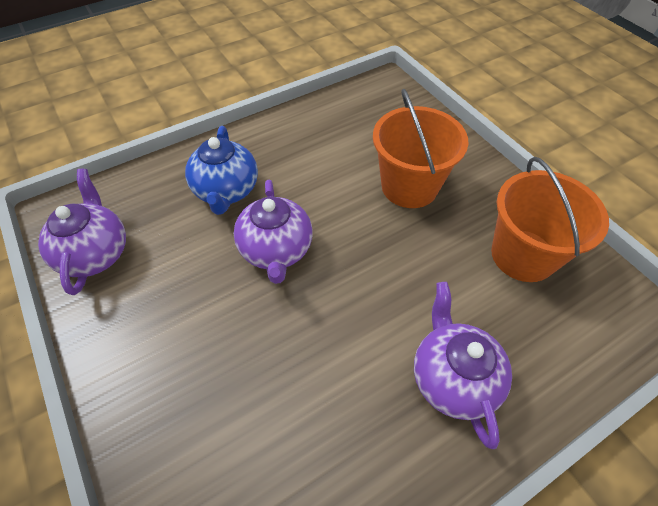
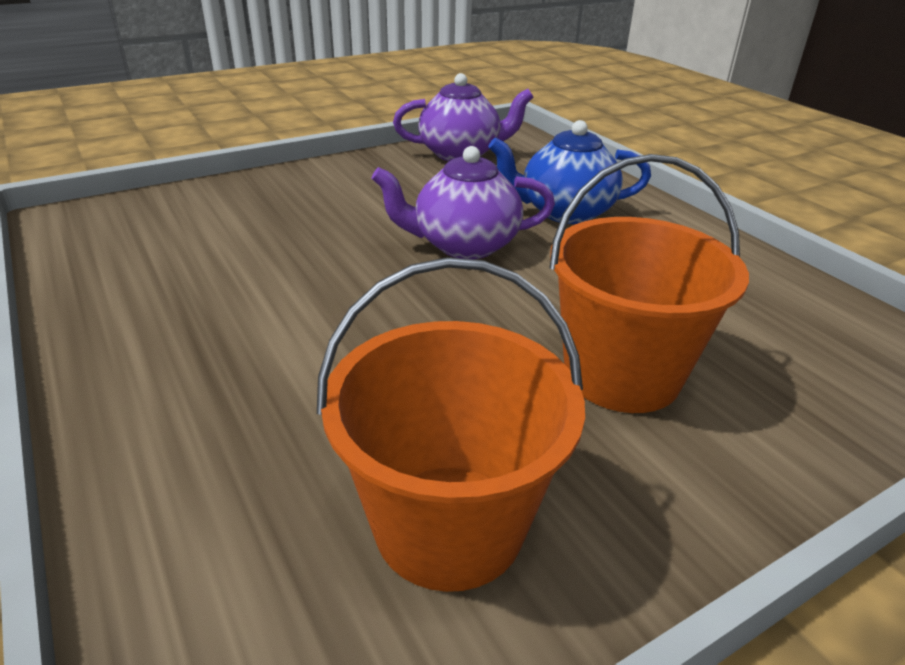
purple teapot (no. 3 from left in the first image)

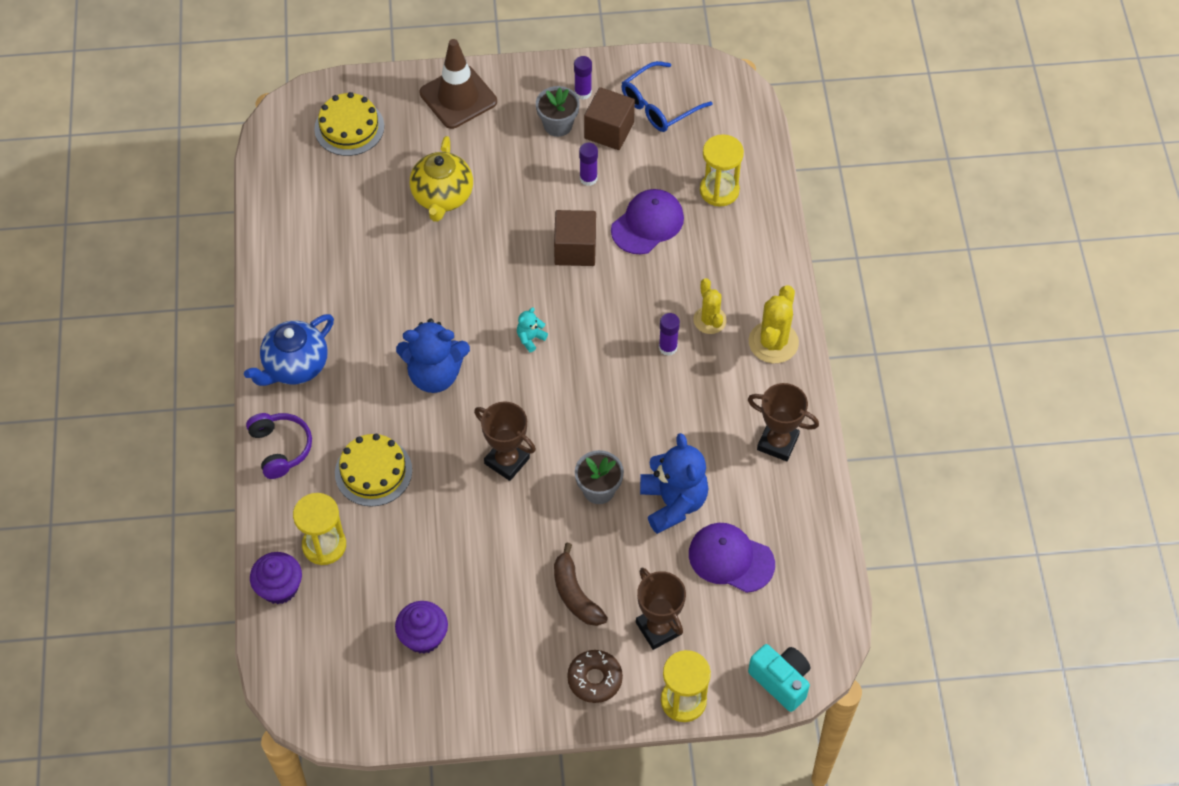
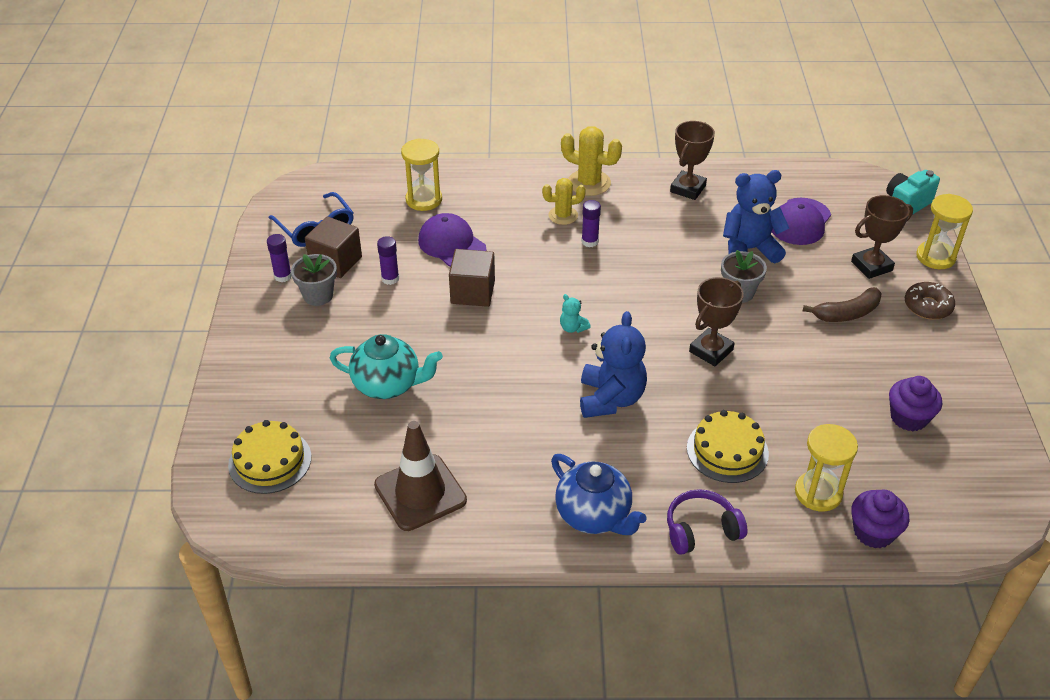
brown traffic cone
turquoise teapot

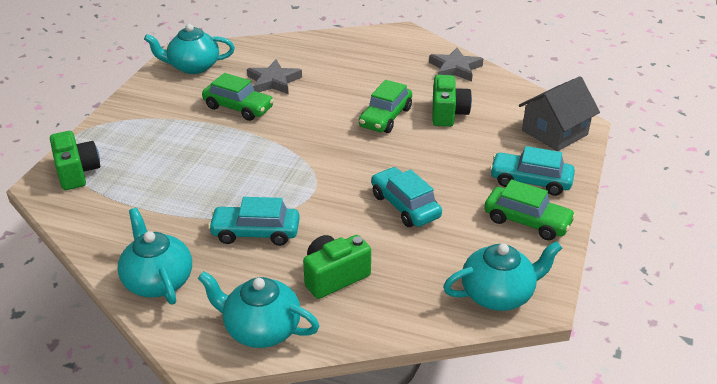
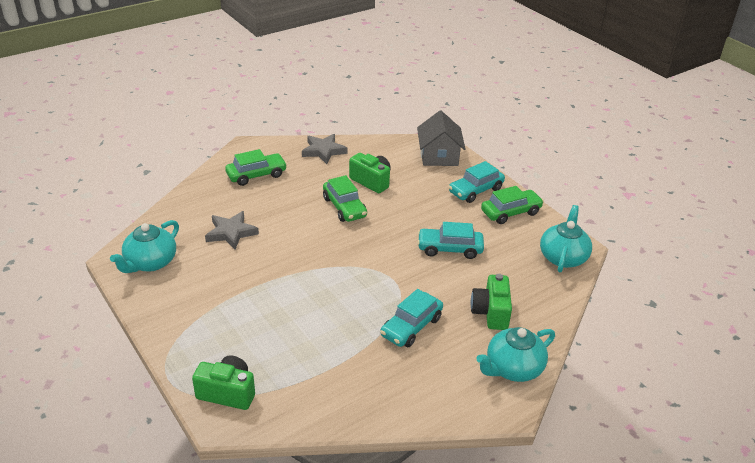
turquoise teapot (no. 1 from left in the first image)
green car (no. 1 from left)

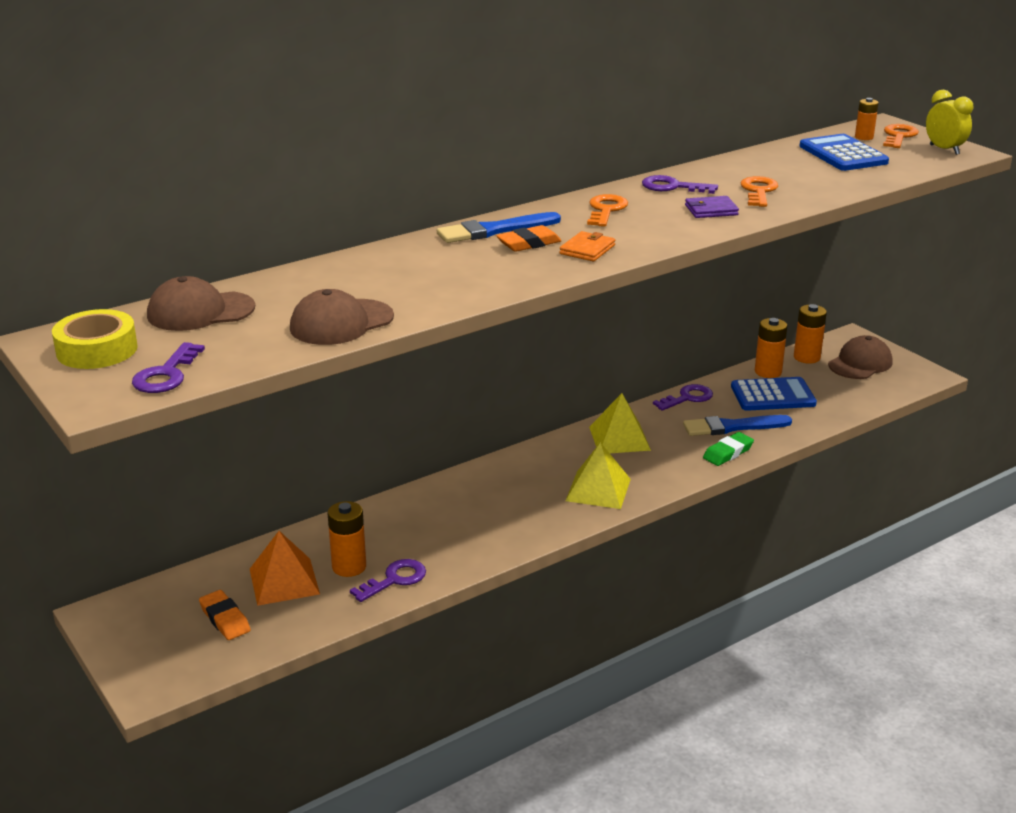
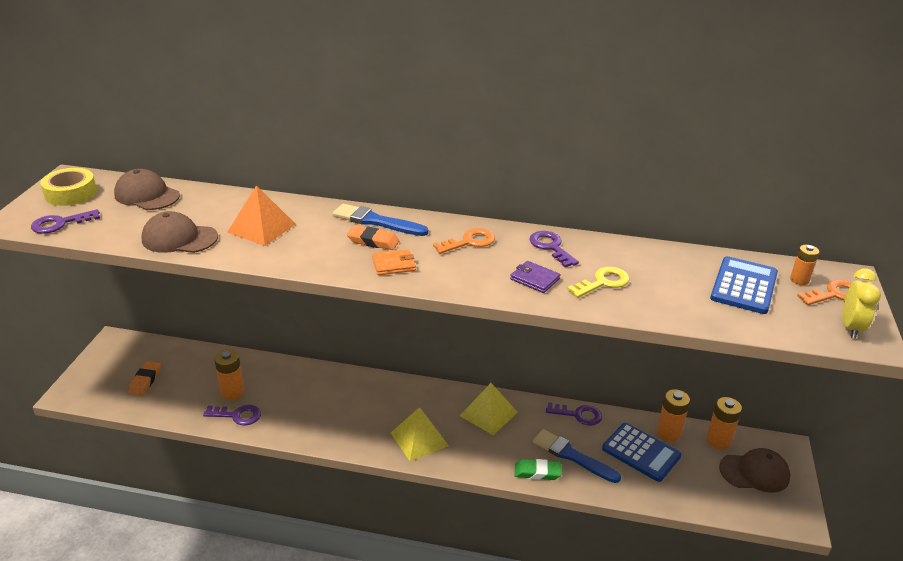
orange pyramid
yellow key

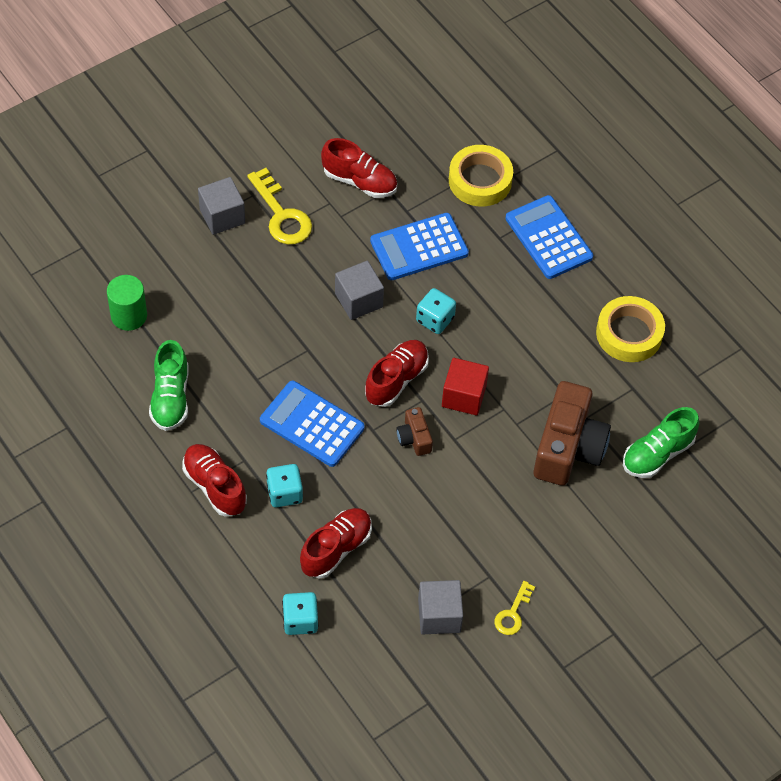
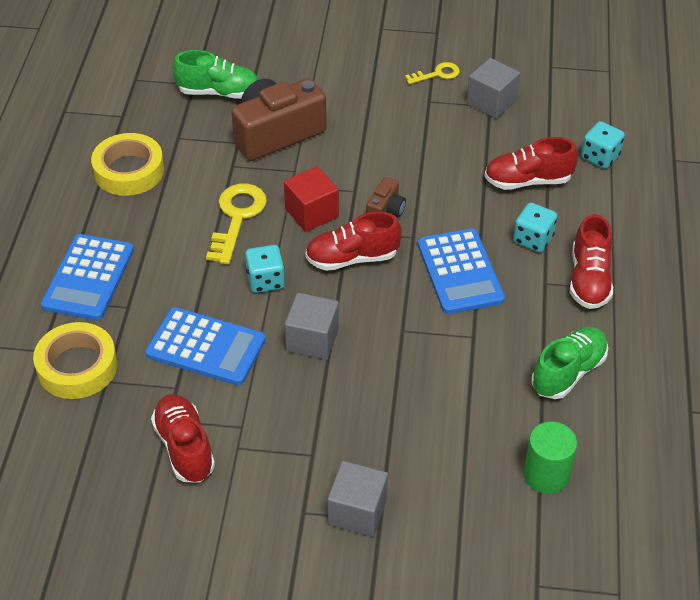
yellow key (no. 1 from left)

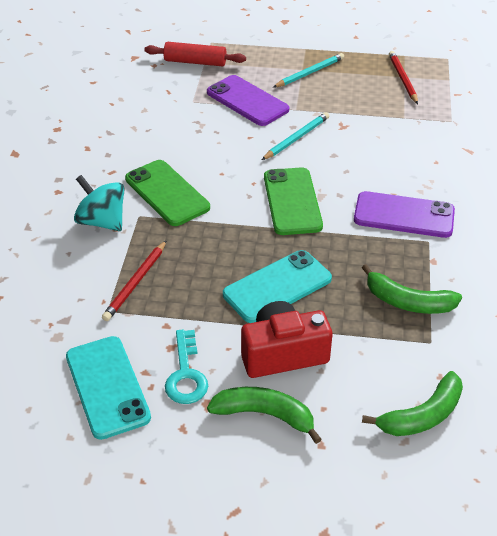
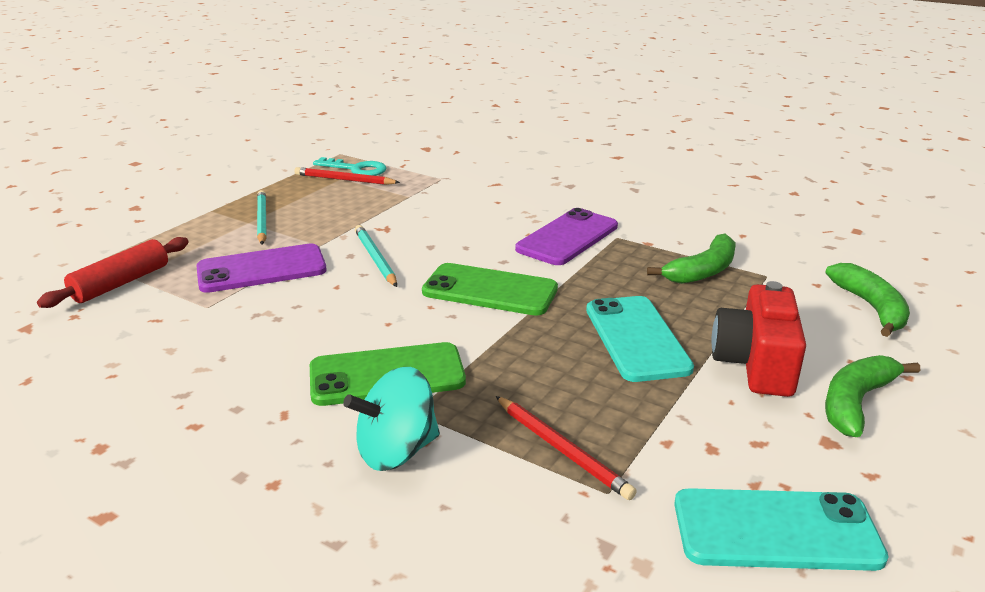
turquoise key

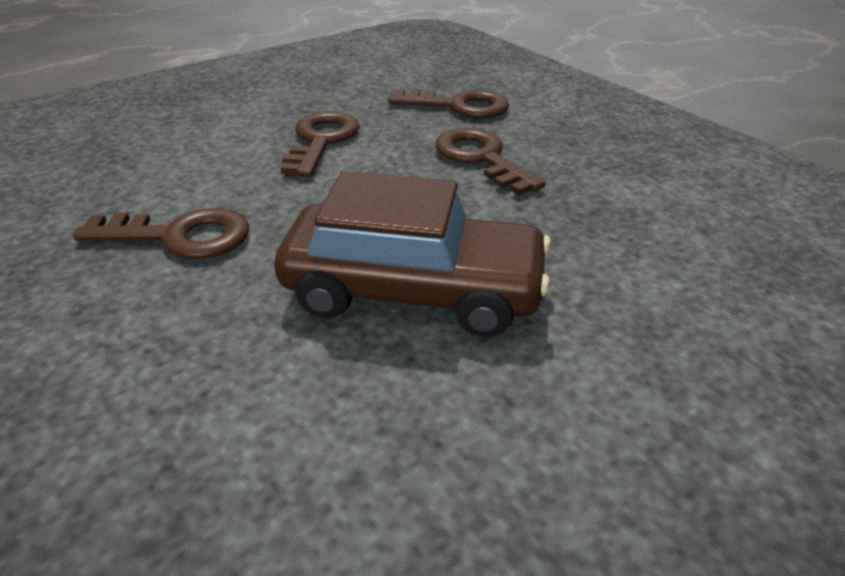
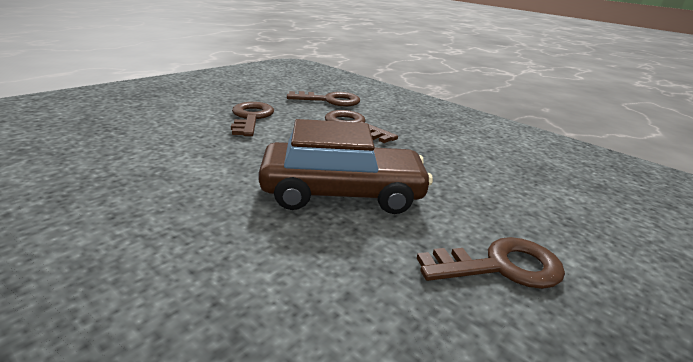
brown key (no. 4 from left)

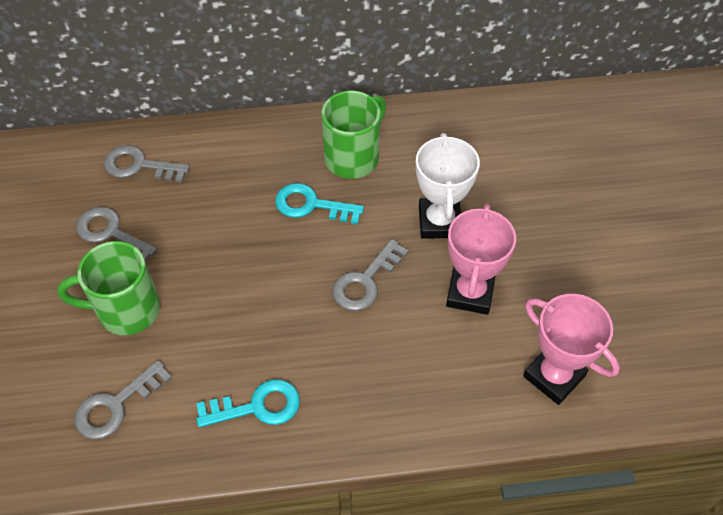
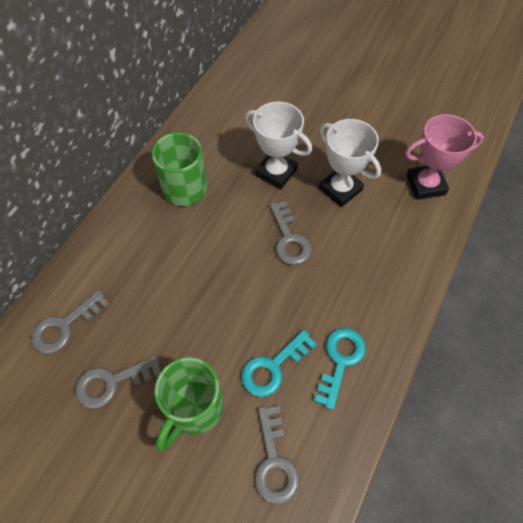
turquoise key (no. 1 from left)
white trophy (no. 2 from left)

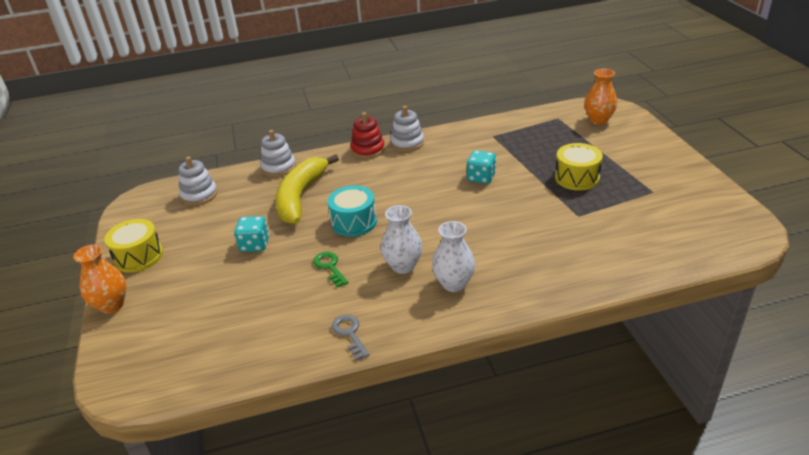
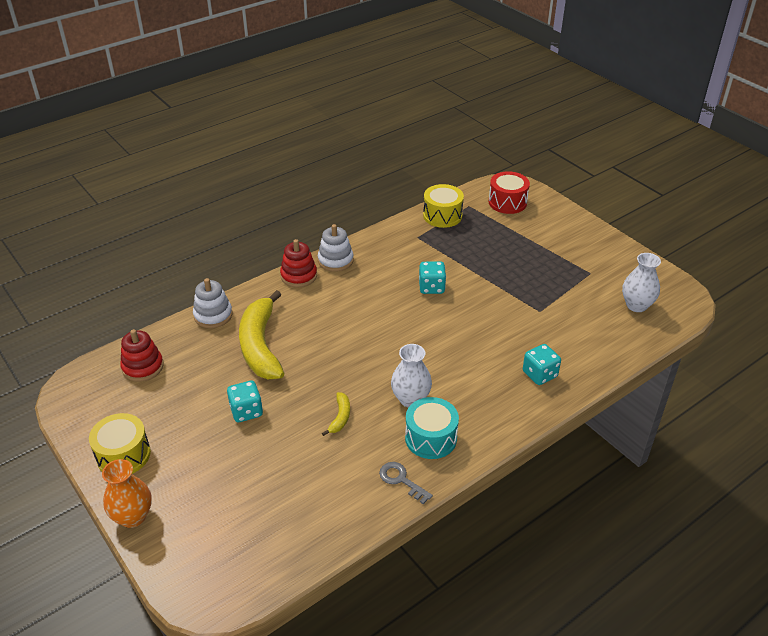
turquoise dice (no. 3 from left)
turquoise drum
white vase (no. 2 from left)
yellow drum (no. 2 from left)
yellow banana (no. 2 from left)
red drum
red stacking toy (no. 1 from left)

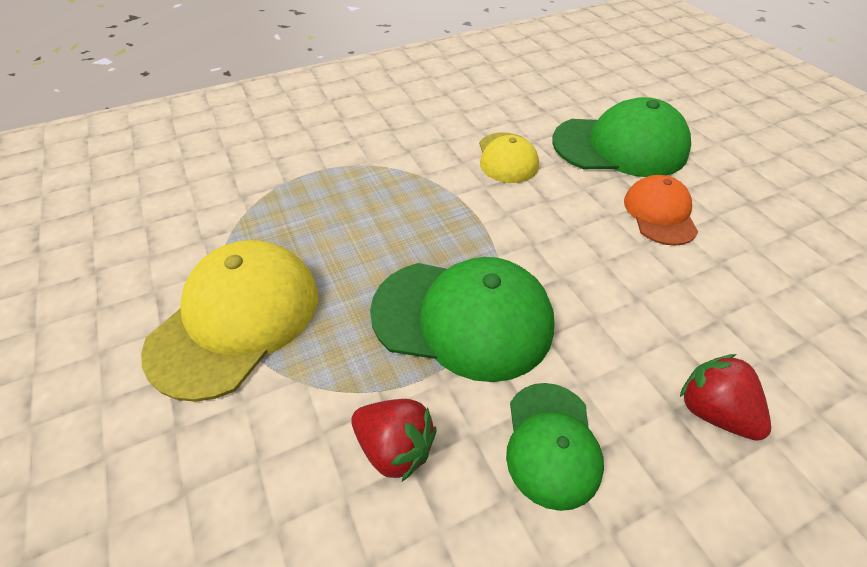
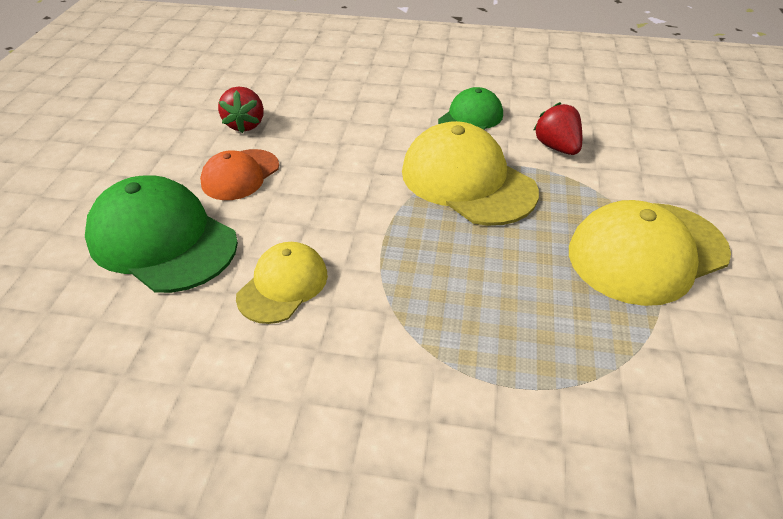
red strawberry (no. 1 from left)
yellow cap (no. 2 from left)

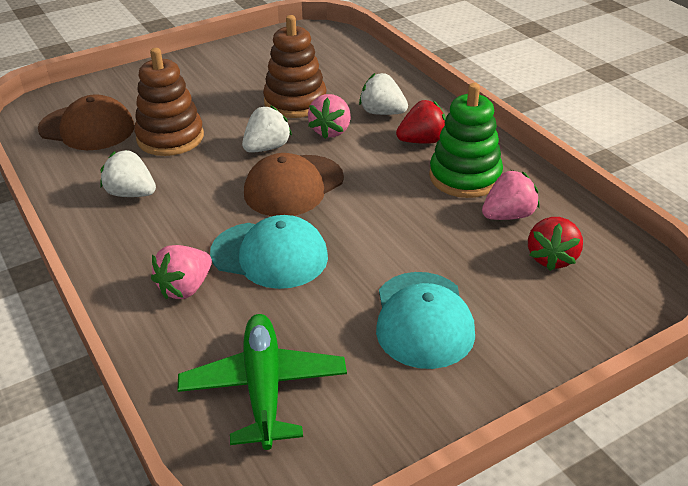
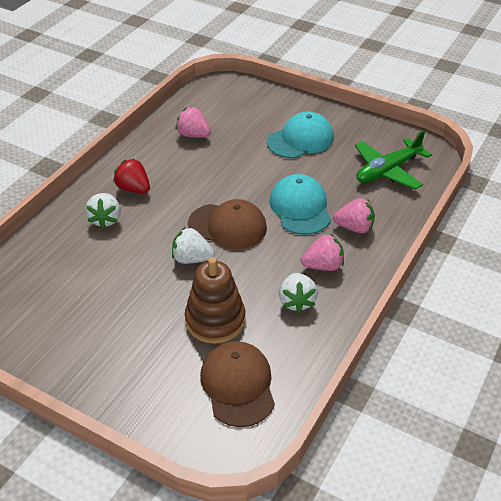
brown stacking toy (no. 2 from left in the first image)
green stacking toy
red strawberry (no. 2 from left in the first image)
pink strawberry (no. 2 from left)

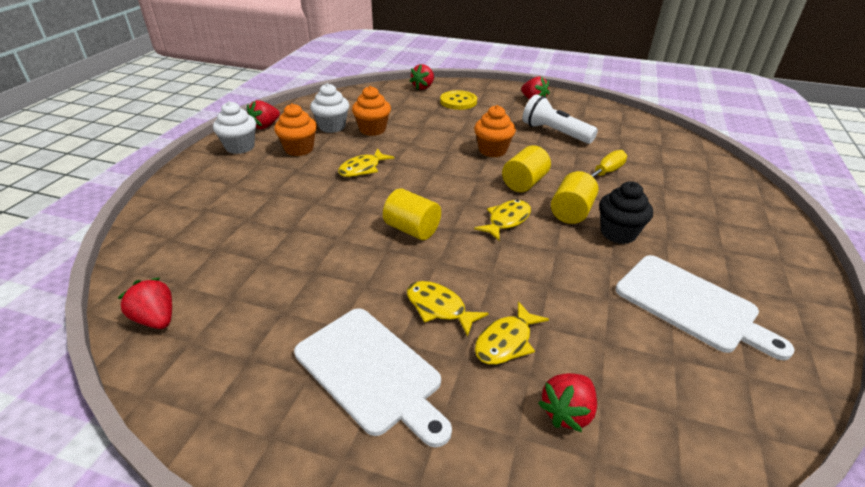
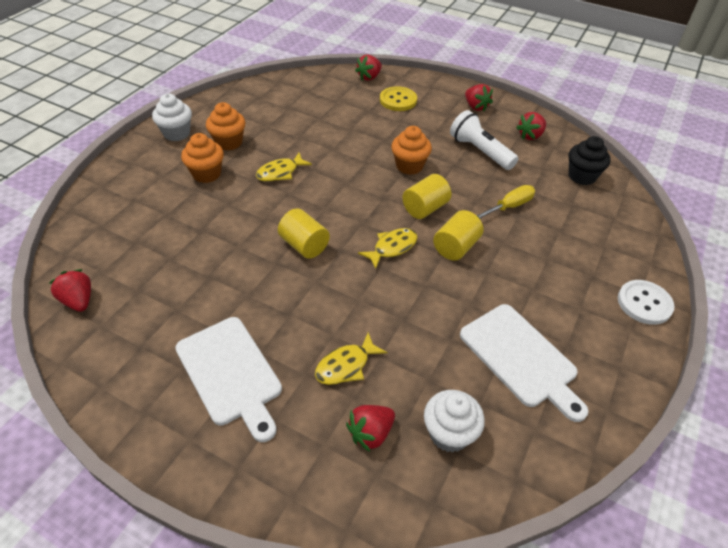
yellow fish (no. 2 from left in the first image)
white button
red strawberry (no. 5 from left)
white cupcake (no. 2 from left)
orange cupcake (no. 1 from left)
black cupcake

